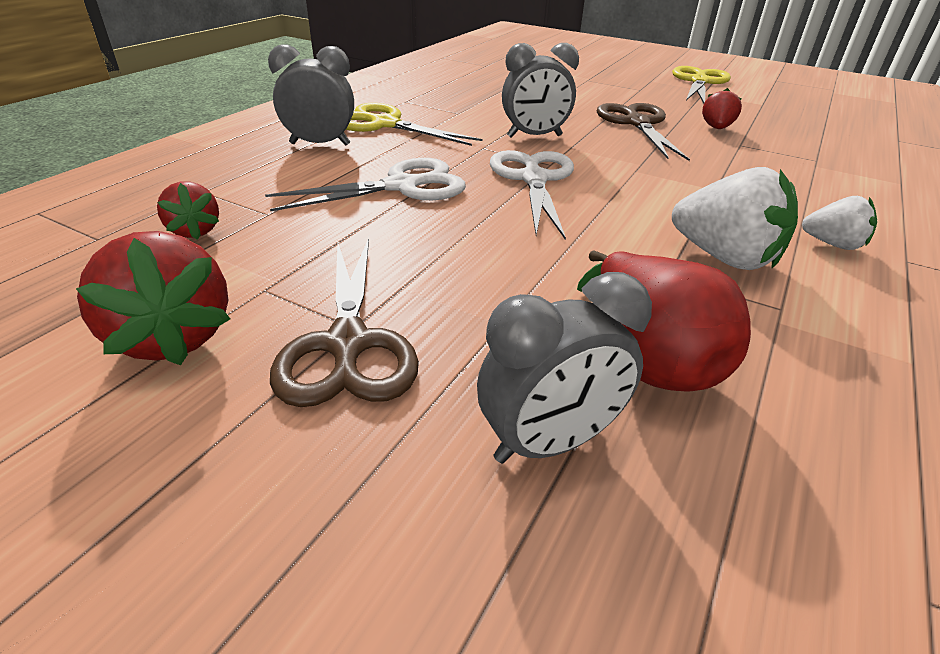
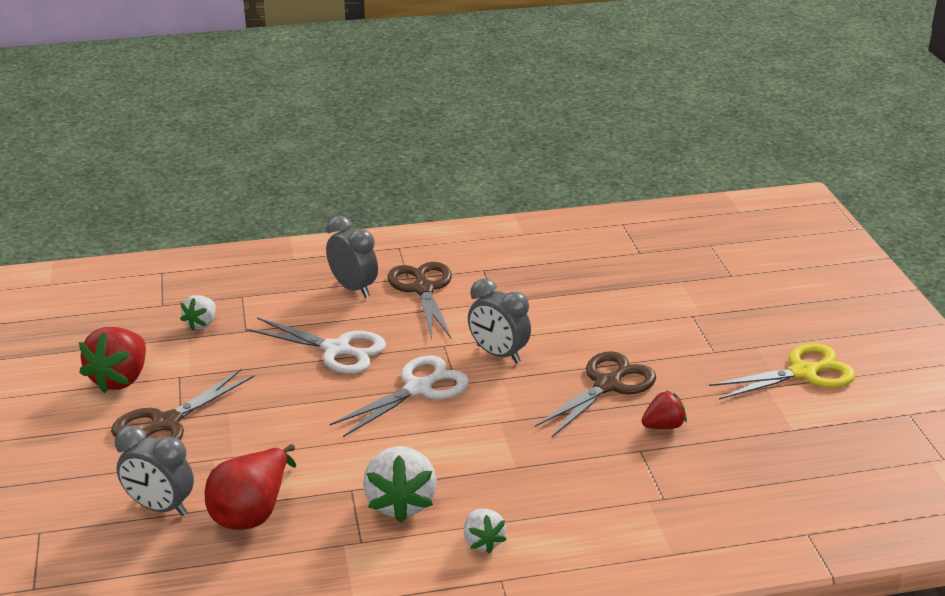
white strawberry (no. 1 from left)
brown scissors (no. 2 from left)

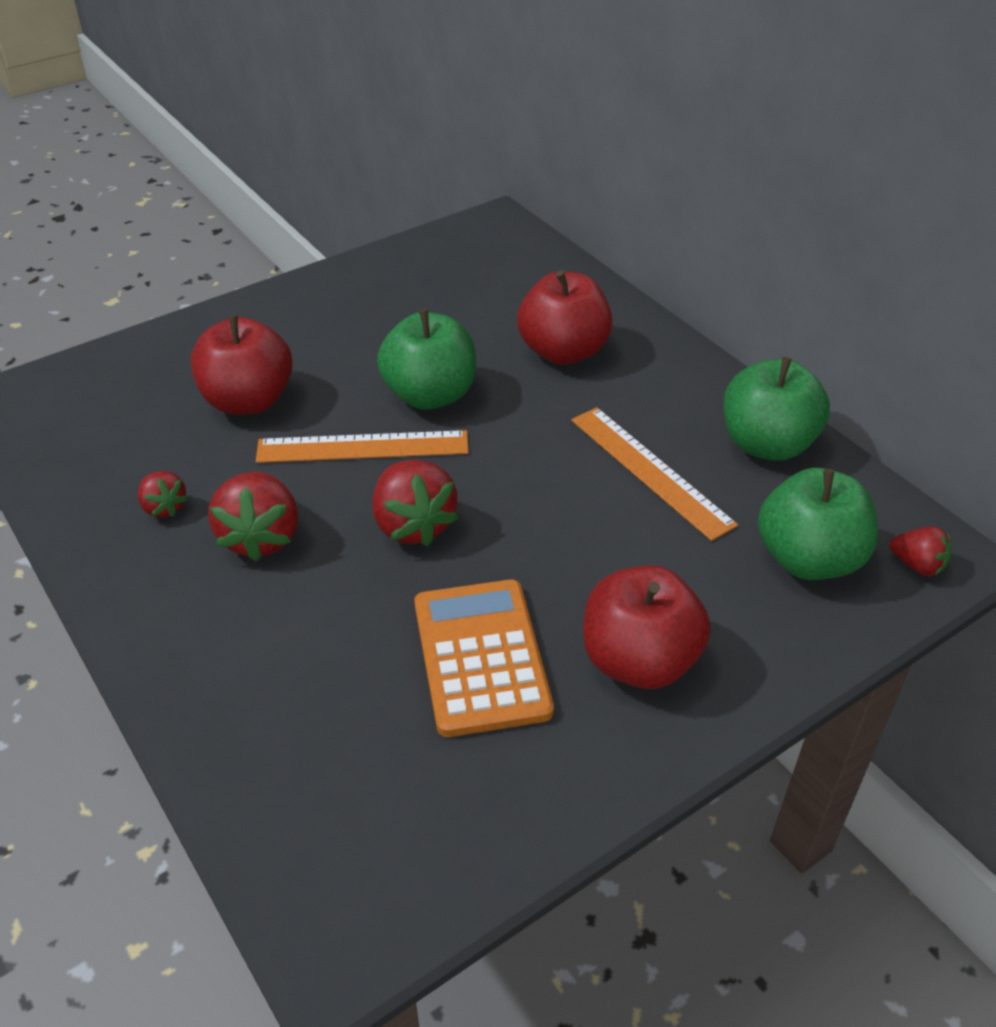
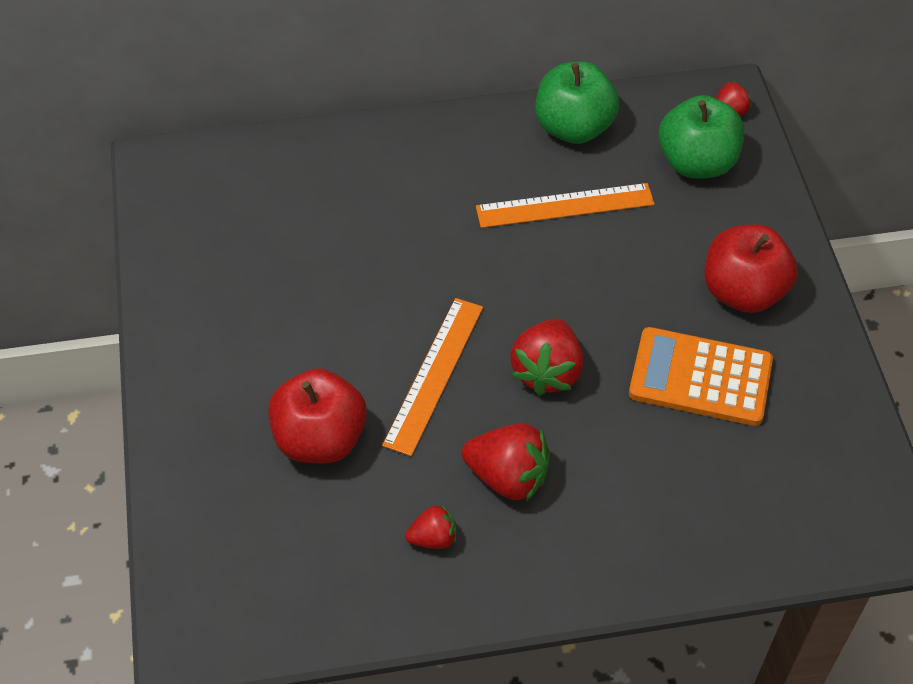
green apple (no. 1 from left in the first image)
red apple (no. 2 from left in the first image)
red strawberry (no. 3 from left)

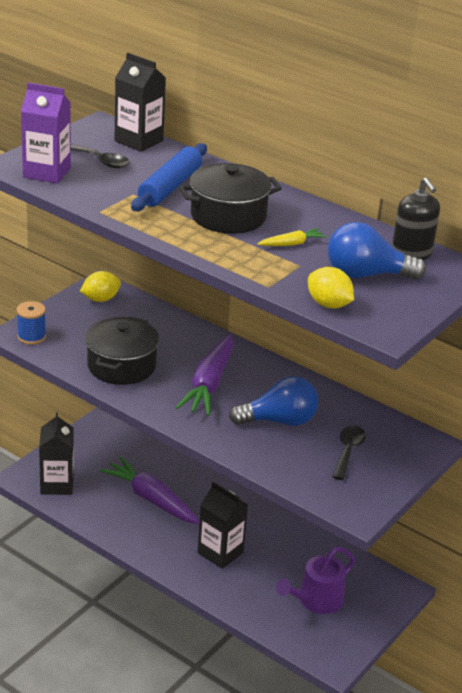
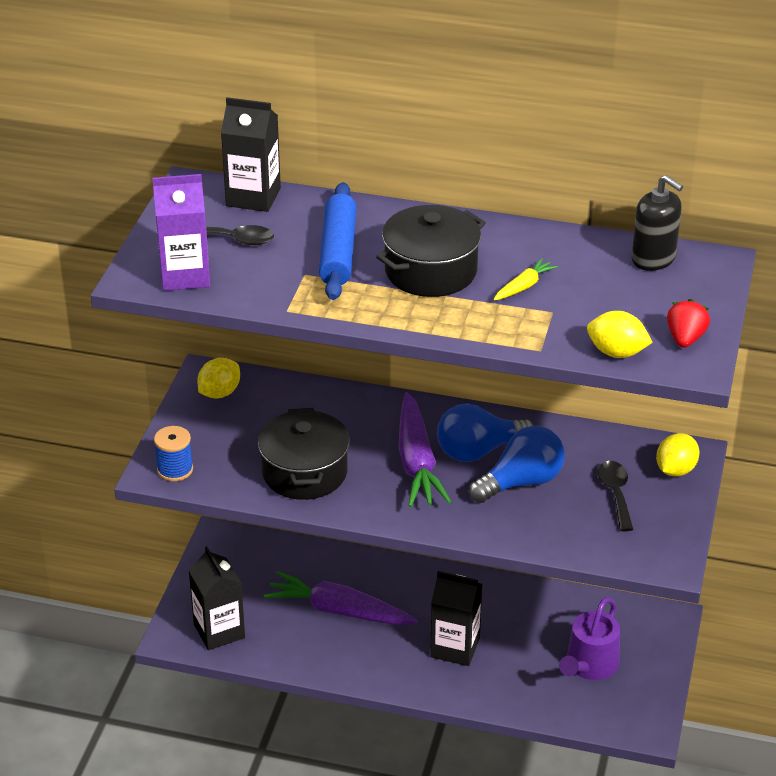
yellow lemon (no. 3 from left)
red strawberry
blue light bulb (no. 1 from left)

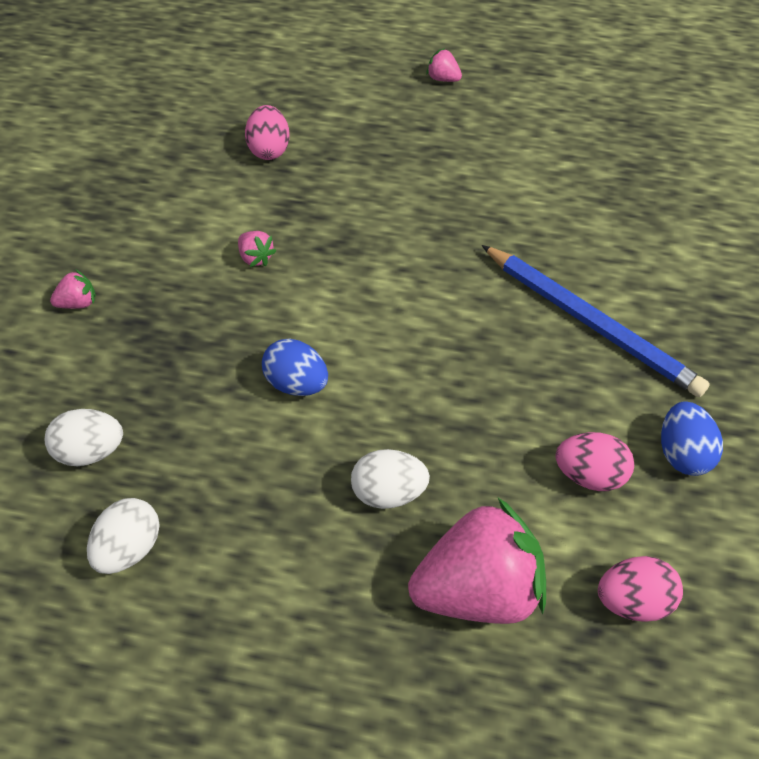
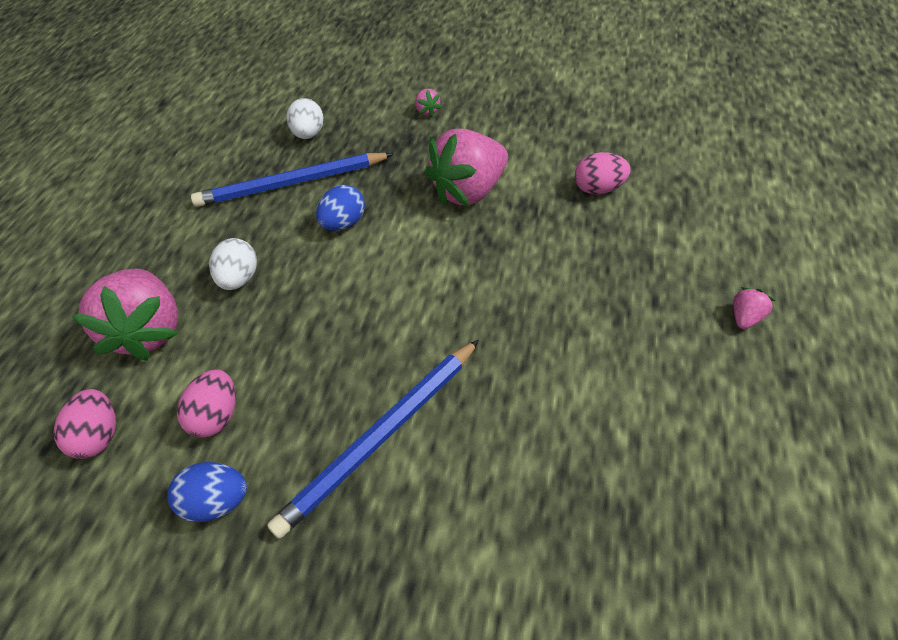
white egg (no. 2 from left in the first image)
blue pencil (no. 1 from left)
pink strawberry (no. 3 from left)

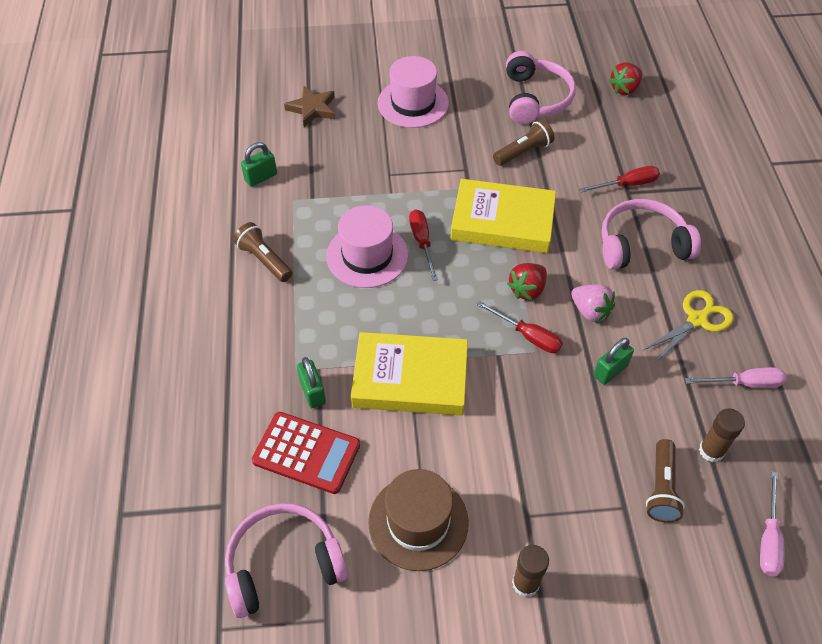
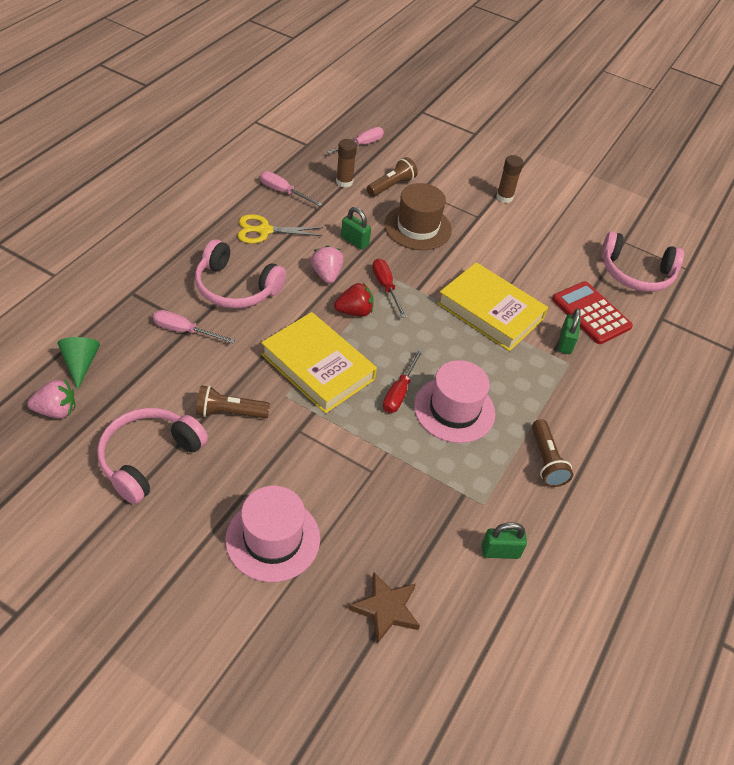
green cone
brown hat
pink screwdriver (no. 1 from left)
pink strawberry (no. 1 from left)
green padlock (no. 1 from left)

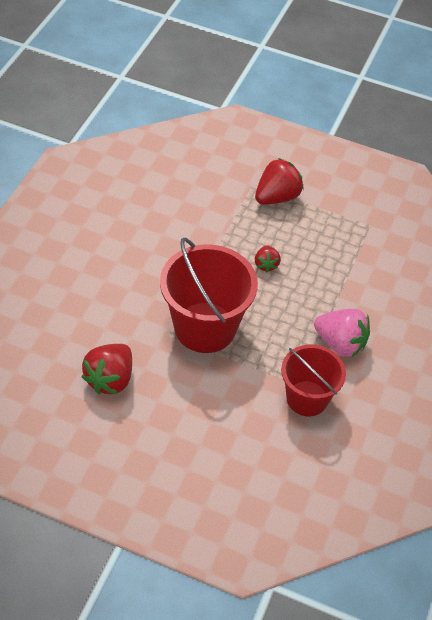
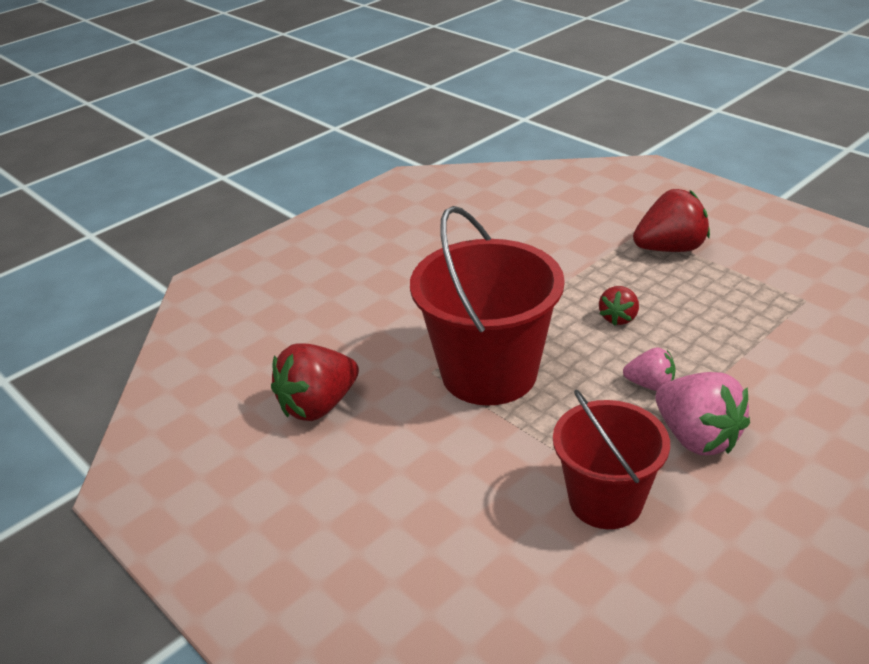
pink strawberry (no. 1 from left)

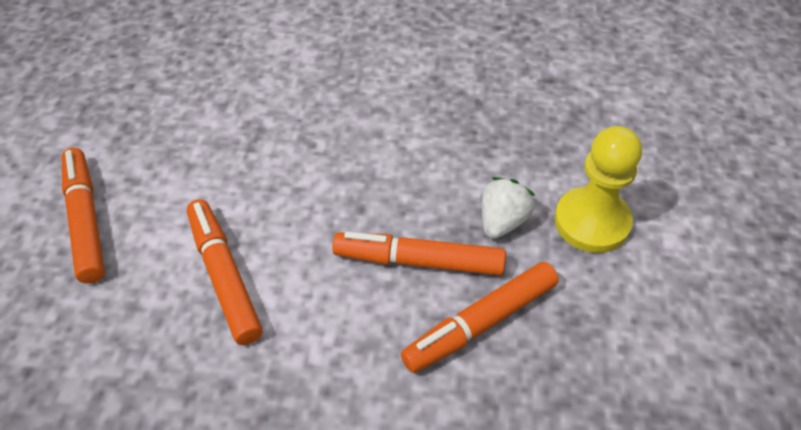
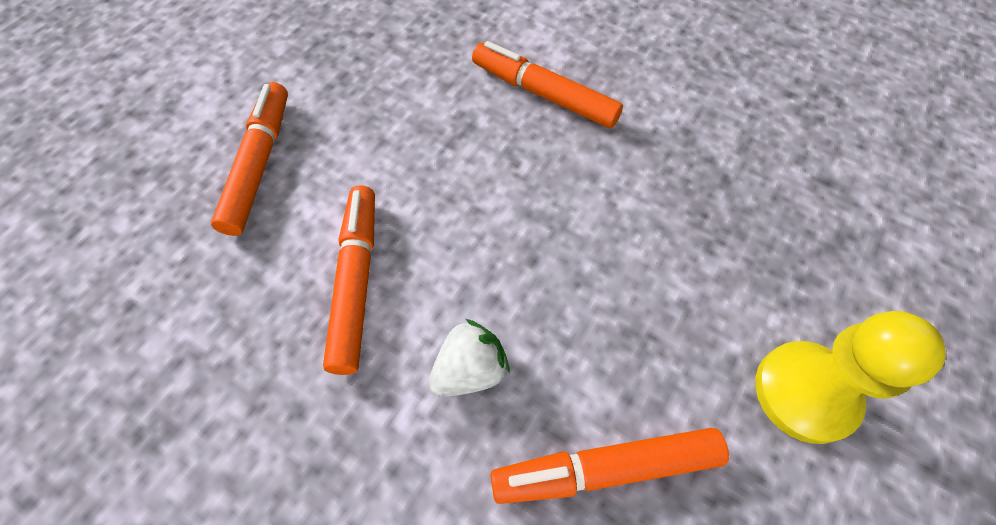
orange marker (no. 3 from left)
white strawberry

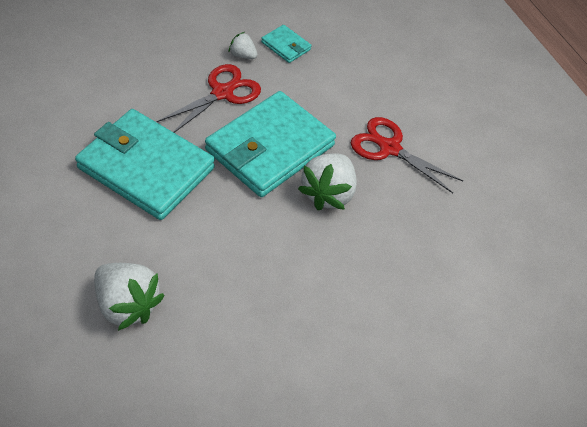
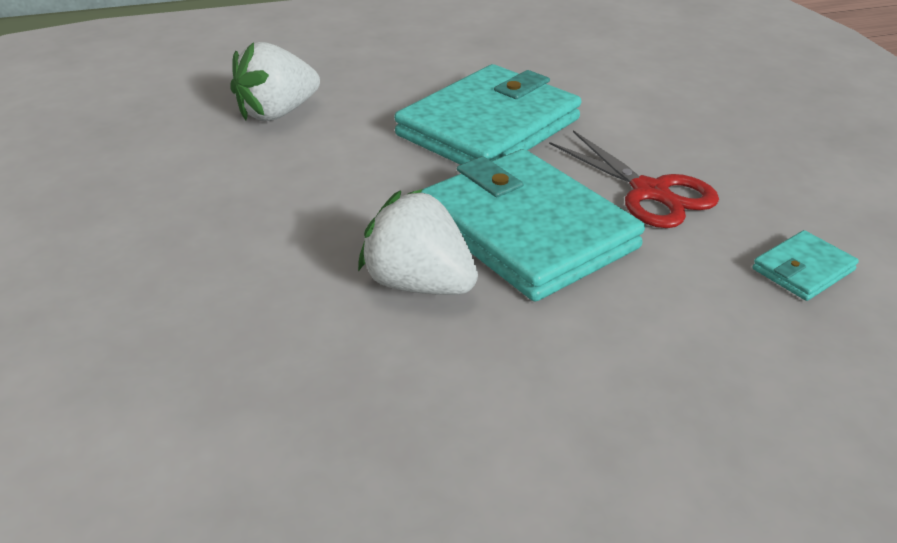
white strawberry (no. 2 from left in the first image)
red scissors (no. 2 from left in the first image)

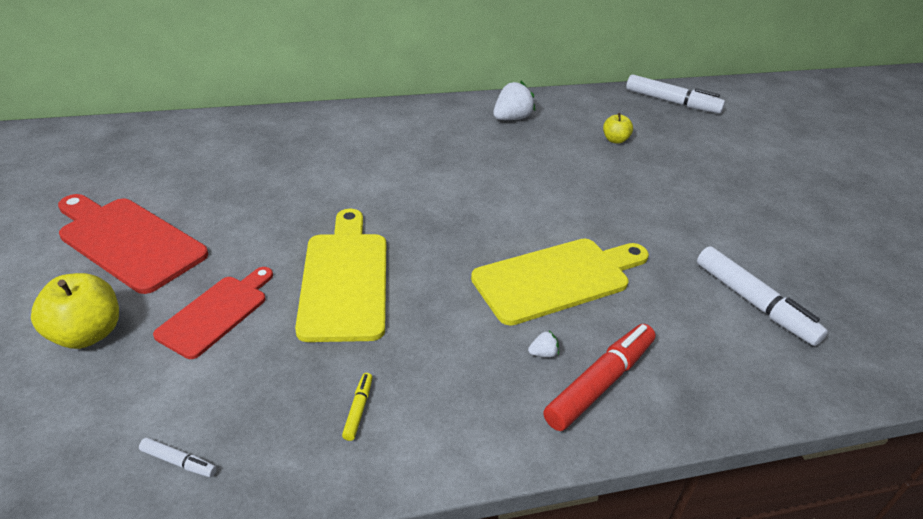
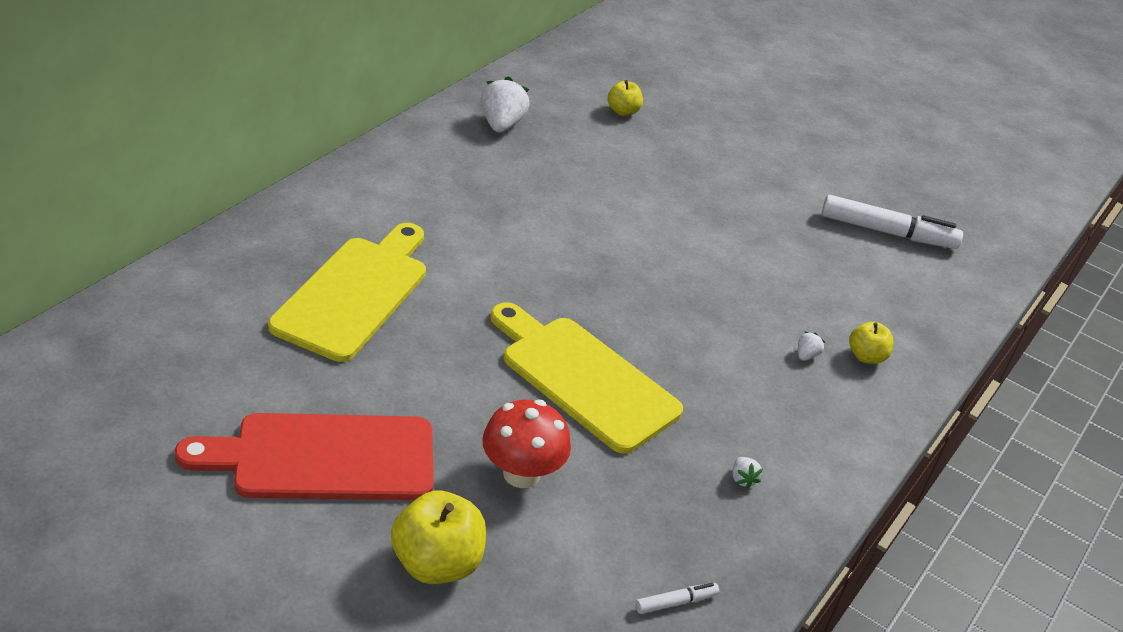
white marker (no. 2 from left in the first image)
yellow cutting board (no. 1 from left)
red mushroom
white strawberry (no. 2 from left)
yellow apple (no. 3 from left)

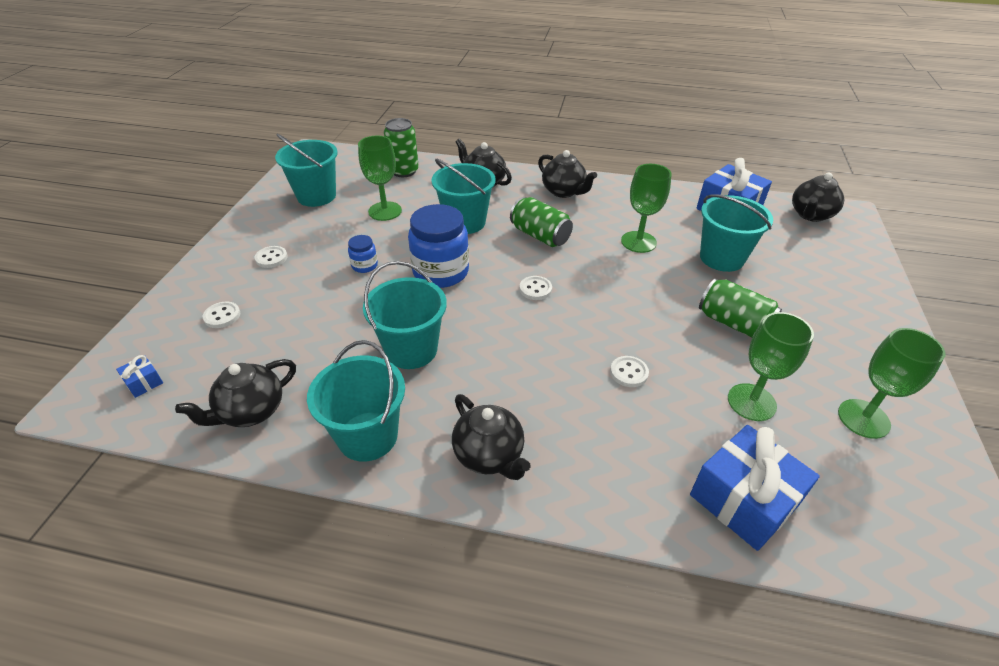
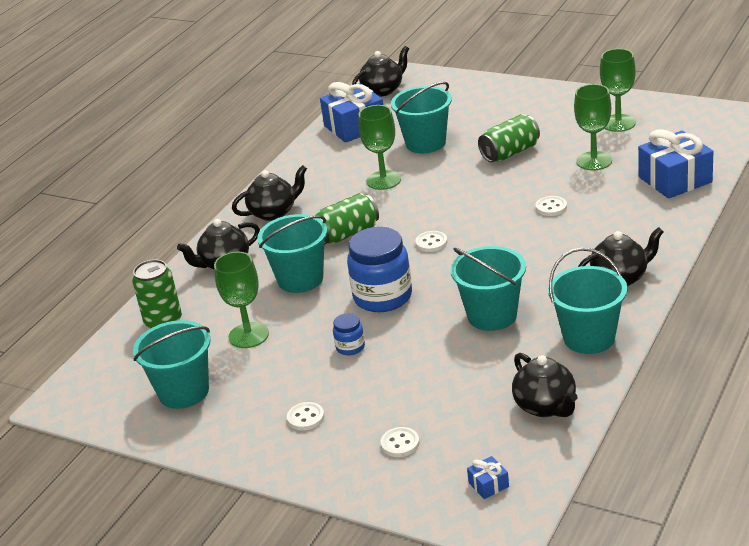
black teapot (no. 3 from left)

